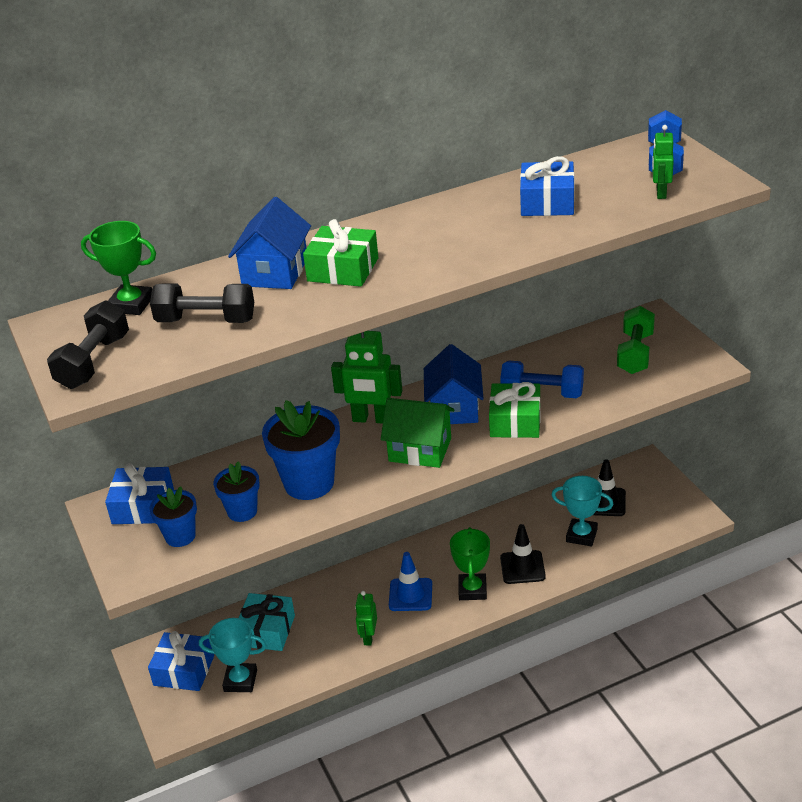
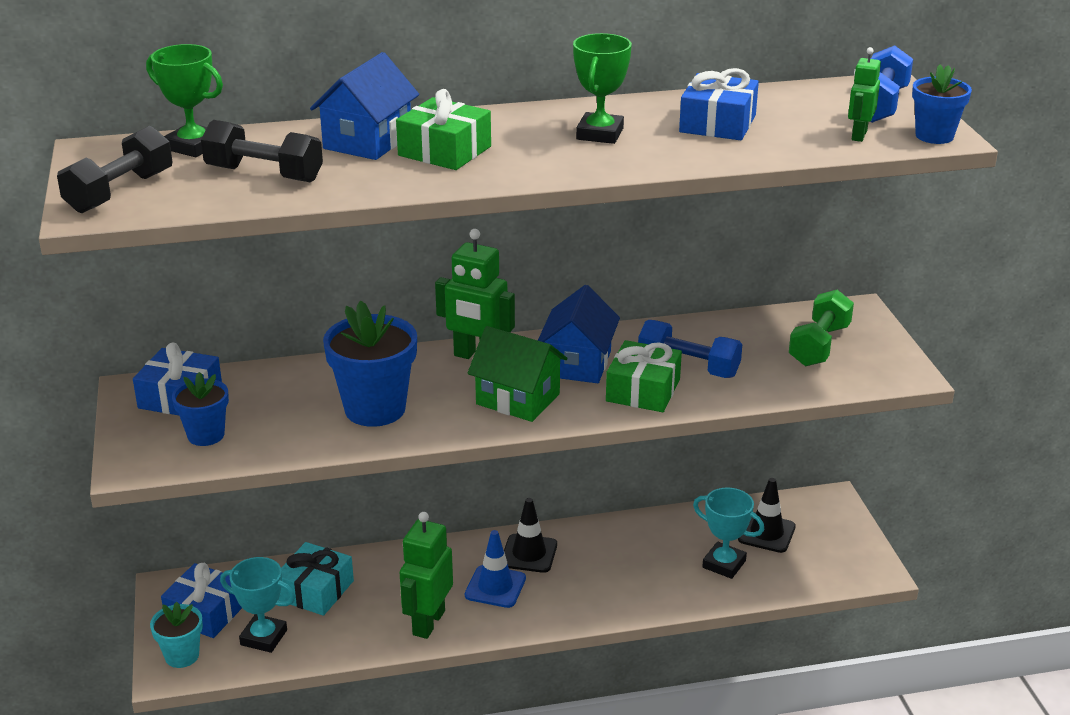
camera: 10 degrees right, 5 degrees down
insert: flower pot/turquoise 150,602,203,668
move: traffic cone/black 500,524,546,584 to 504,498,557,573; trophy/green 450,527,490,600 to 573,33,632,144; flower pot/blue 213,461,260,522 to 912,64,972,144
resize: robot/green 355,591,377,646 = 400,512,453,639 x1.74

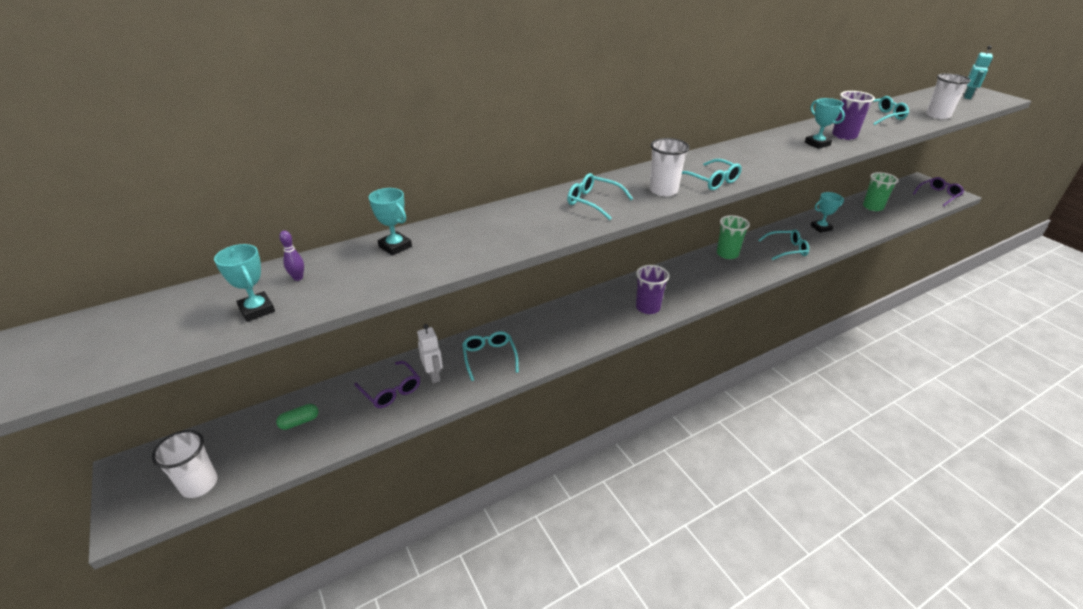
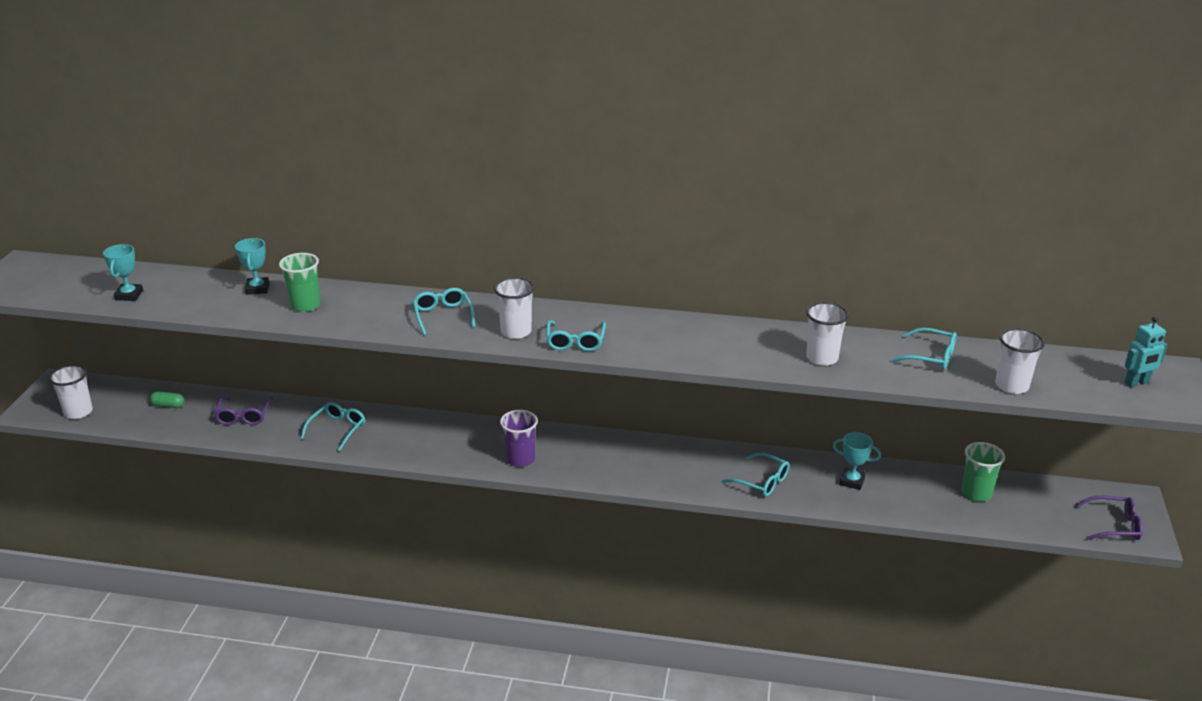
camera: 40 degrees right, 5 degrees down
delete: bowling pin/purple 279,230,304,281; robot/white 417,324,443,383; trophy/turquoise 805,98,845,149
move: cup/green 717,215,750,259 to 279,253,320,312
recolor: cup/purple 832,91,875,140 to cup/white 806,302,849,366

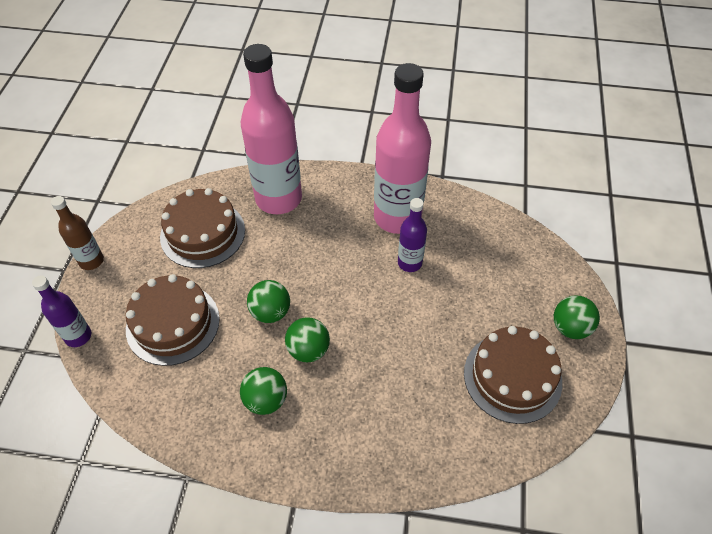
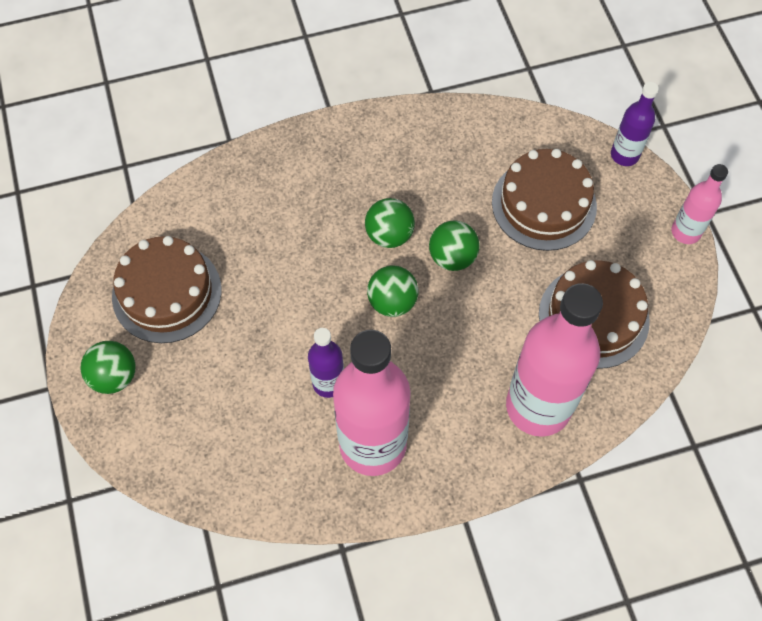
camera: 155 degrees right, 10 degrees up
move: ball/green 240,367,287,415 to 367,265,418,317
recolor: bottle/brown 51,196,104,270 to bottle/pink 672,164,728,244

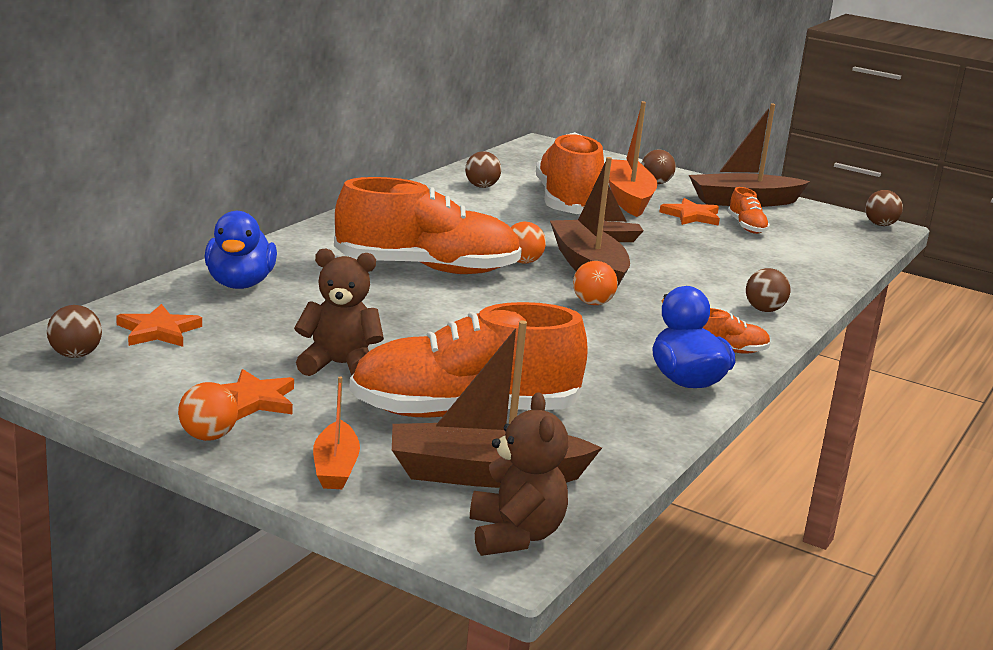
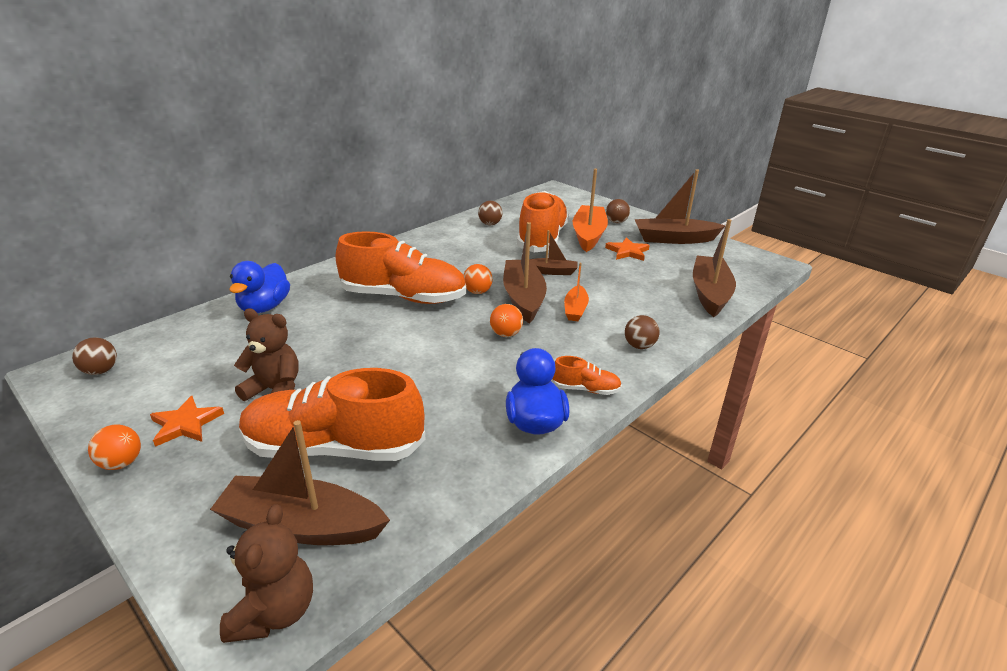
camera: 15 degrees right, 10 degrees up
delete: star/orange 116,304,202,347; shoe/orange 727,187,770,234; ball/brown 865,190,903,226
insert: boat/brown 693,219,736,317
move: boat/orange 313,377,360,489 to 564,263,589,321

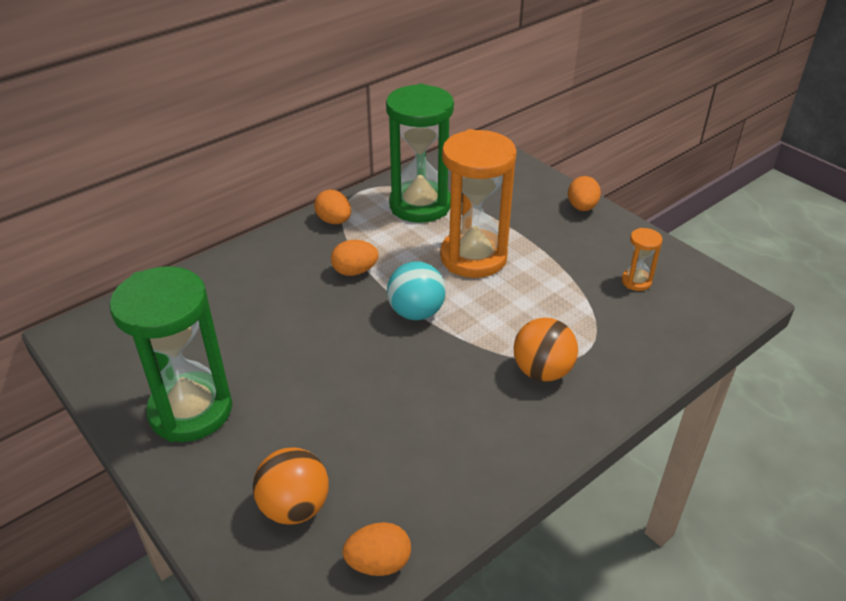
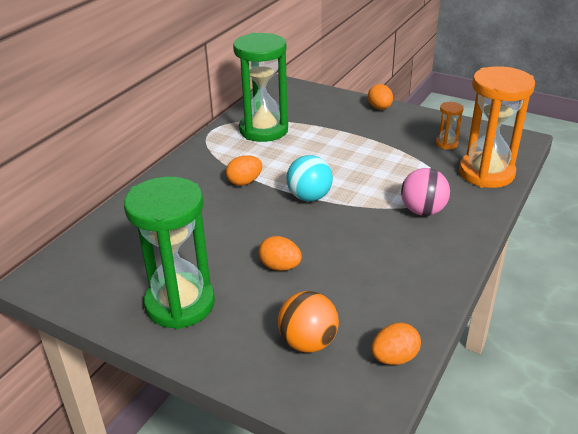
camera: 20 degrees left, 5 degrees down
move: egg/orange 314,190,351,224 to 259,236,302,271; hourglass/orange 440,129,517,278 to 459,66,535,188
recolor: ball/orange 513,318,578,382 to ball/pink 401,168,450,216

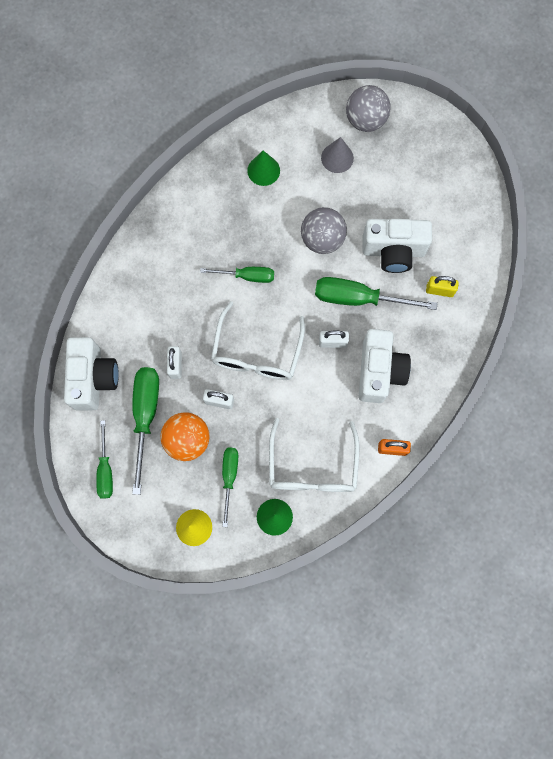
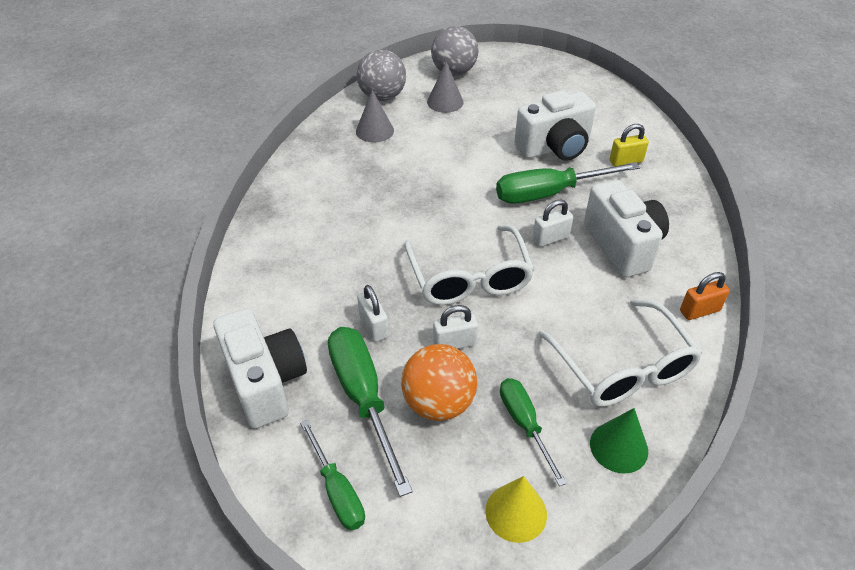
camera: 25 degrees left, 30 degrees down
delete: screwdriver/green 200,267,274,283
move: ball/grey 301,207,347,254 to 357,50,406,101
recolor: cone/green 247,151,280,186 to cone/grey 356,90,394,143

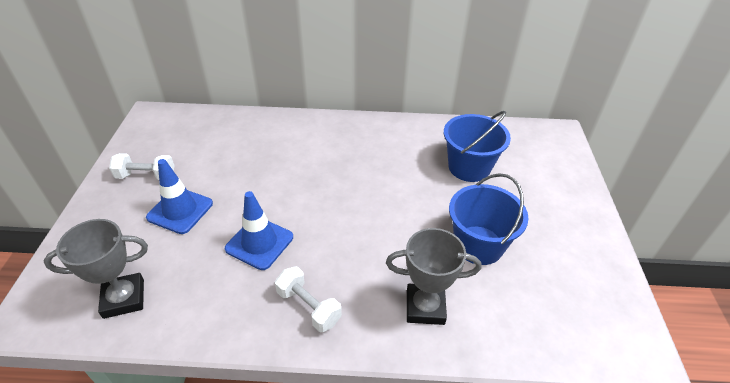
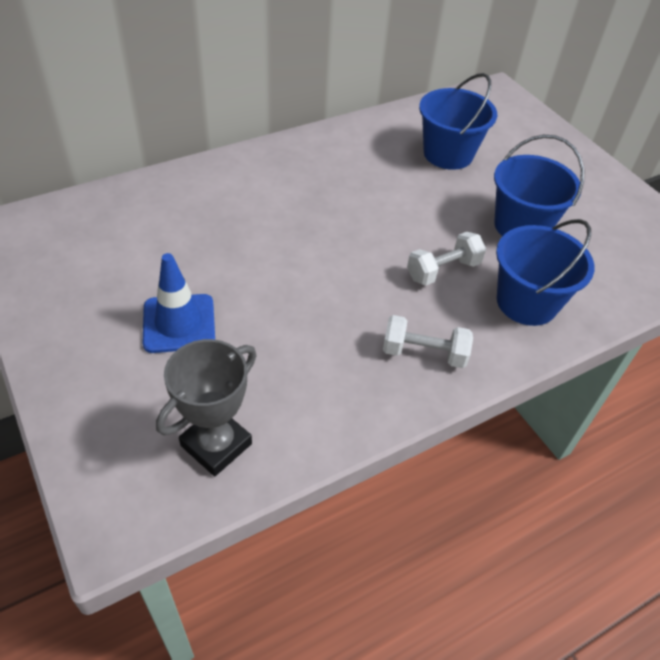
camera: 35 degrees left, 5 degrees up
delete: traffic cone/blue 225,191,293,270
move: dumbbell/white 109,153,175,180 to 407,232,486,286
replace: trophy/grey 386,228,481,325 to bucket/blue 496,219,595,326

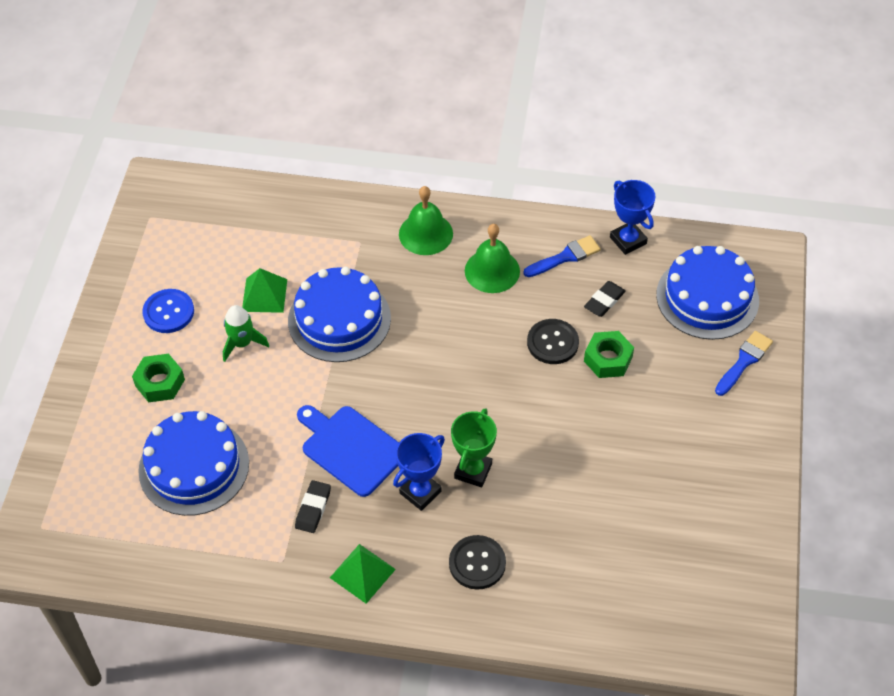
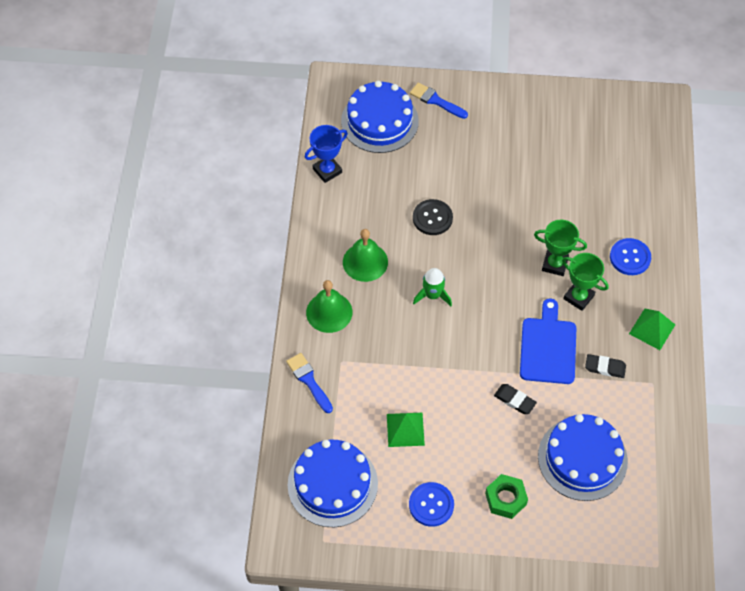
camera: 95 degrees left, 5 degrees up
delete: nut/green 584,331,634,378
move: brush/blue 523,235,601,277 to 286,353,333,413; cake/blue 288,267,391,362 to 288,440,378,527; rocket/green 223,305,269,362 to 413,268,452,306; eraser/black 584,281,626,317 to 494,384,537,414
recolor: trophy/blue 393,433,445,511 to trophy/green 562,253,609,311; button/black 449,535,506,590 to button/blue 610,238,651,275
rotate: cutting board/blue 297,405,399,497 = 520,298,576,384 150 degrees clockwise

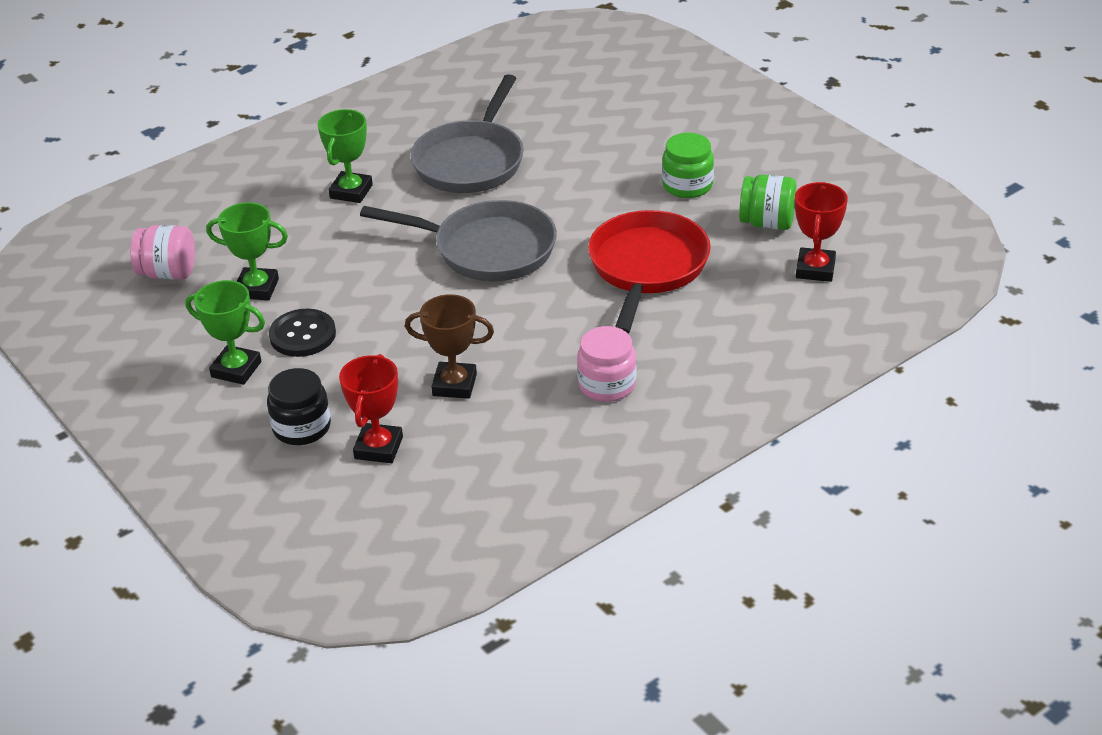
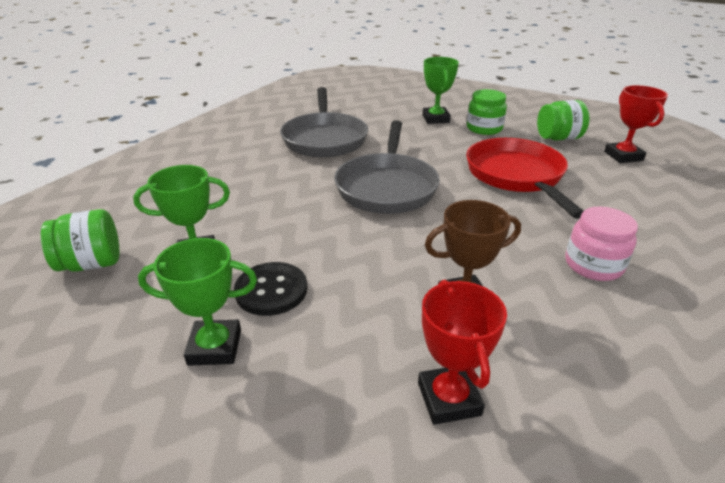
camera: 25 degrees left, 5 degrees down
delete: jar/black 267,368,331,445
move: trophy/green 318,109,373,203 to 423,57,459,124
recolor: jar/pink 130,225,195,280 to jar/green 41,209,119,272
rotate: pan/grey 360,200,557,282 = 334,120,440,214 105 degrees clockwise

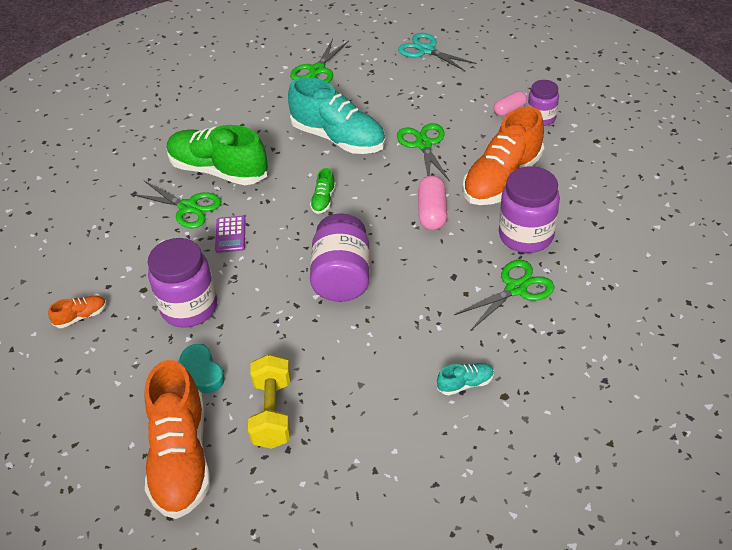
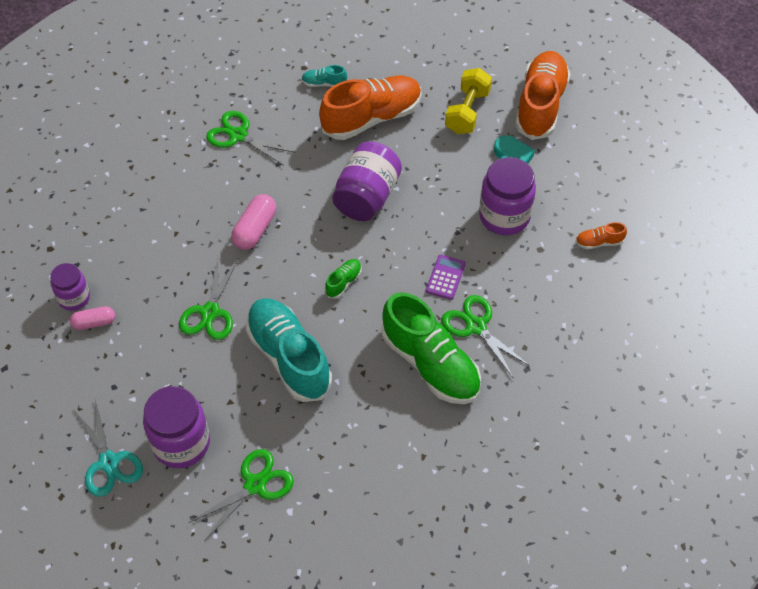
camera: 160 degrees left, 10 degrees up
move: jar/purple 499,166,560,253 to 143,386,210,468; shoe/orange 463,107,544,205 to 319,76,422,140
rotate: scissors/green 454,260,555,331 = 206,111,295,166 45 degrees clockwise

